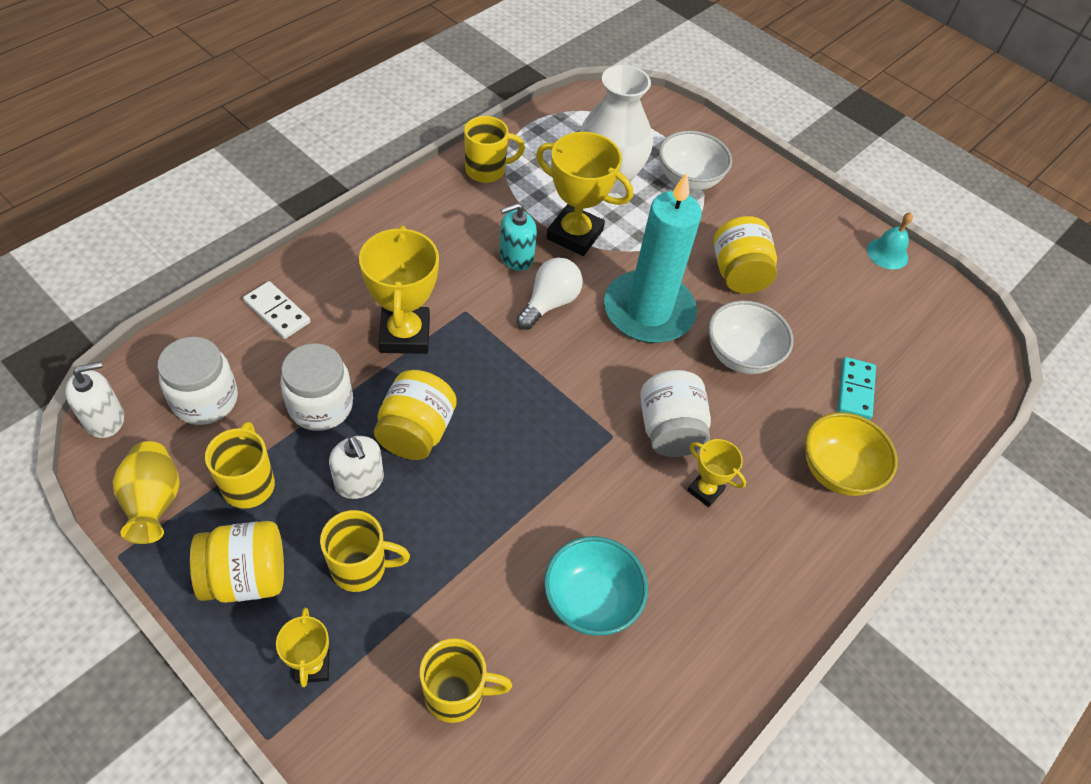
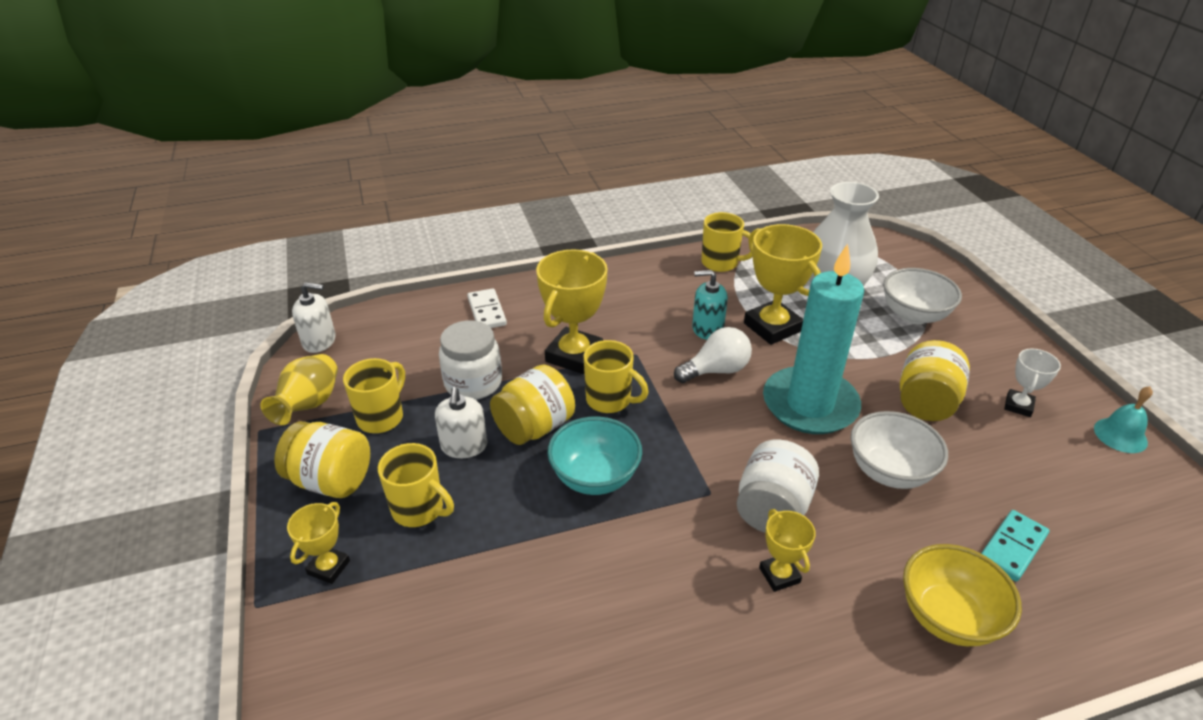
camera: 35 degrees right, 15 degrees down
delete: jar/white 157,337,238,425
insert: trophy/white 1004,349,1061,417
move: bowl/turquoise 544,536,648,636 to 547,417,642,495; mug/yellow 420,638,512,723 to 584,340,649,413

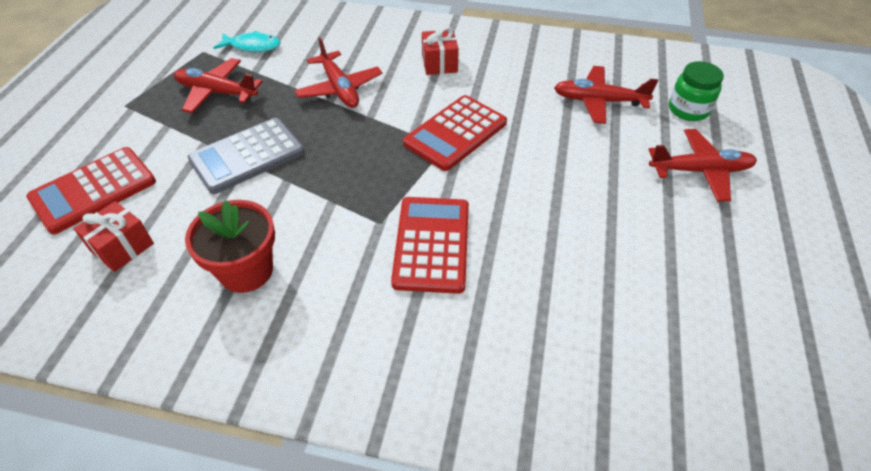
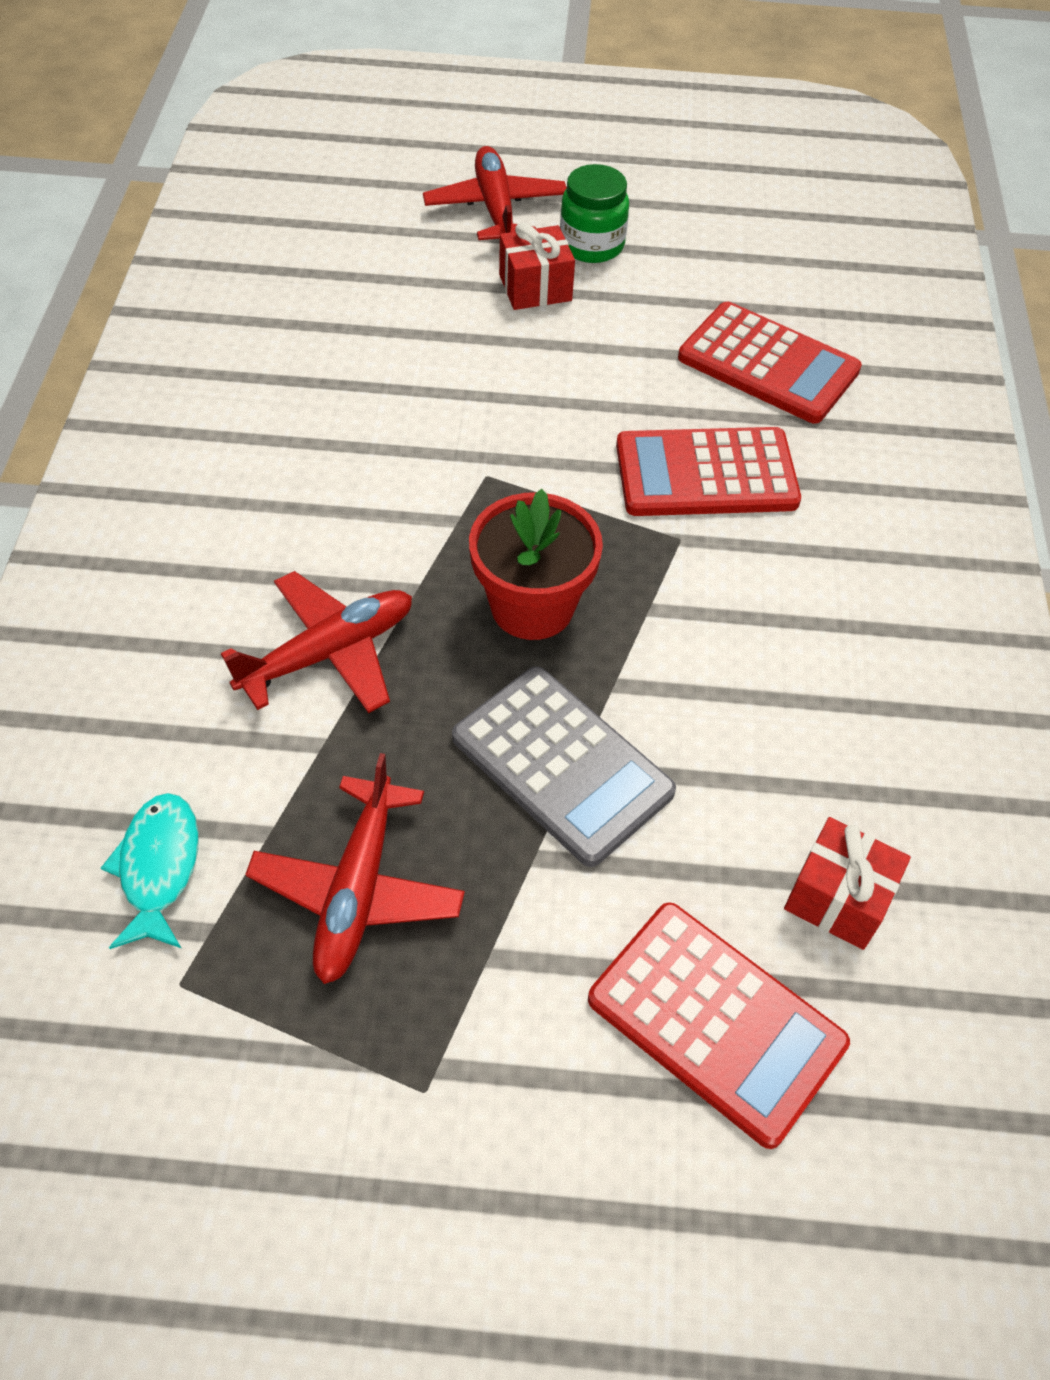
camera: 100 degrees left, 5 degrees up
delete: plane/red 554,66,658,124
move: flower pot/red 185,200,275,293 to 469,489,603,640; gift/red 422,27,459,75 to 499,222,575,310; jar/green 669,61,724,121 to 560,164,629,263; calculator/red 403,95,507,171 to 678,302,862,423

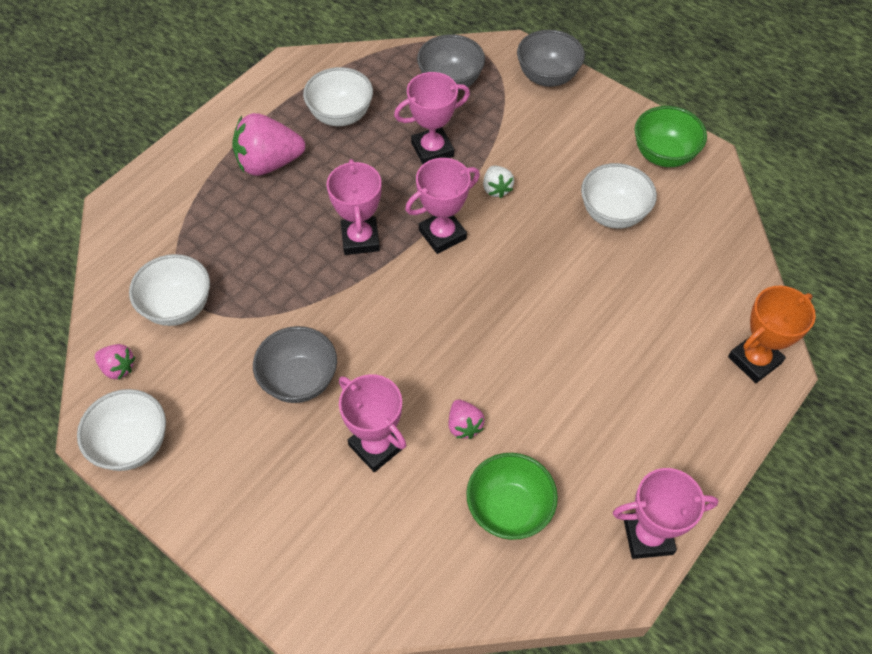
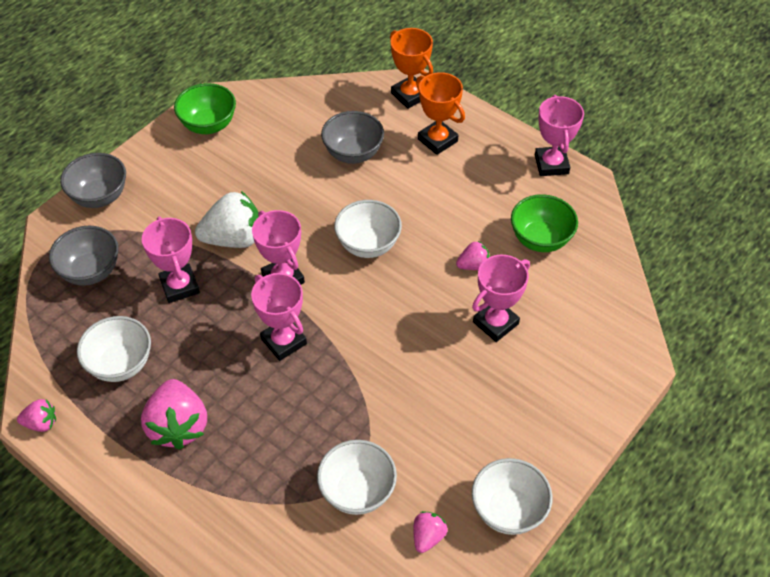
camera: 90 degrees left, 5 degrees down
insert: strawberry/pink 17,399,56,432; trophy/orange 416,72,465,155
move: bowl/grey 253,326,337,403 to 321,111,384,164; bowl/white 581,163,657,229 to 334,200,402,258
rotate: trophy/pink 327,159,381,255 = 251,273,307,361 60 degrees clockwise
resize: strawberry/white 483,166,514,198 = 195,191,259,248 x1.96

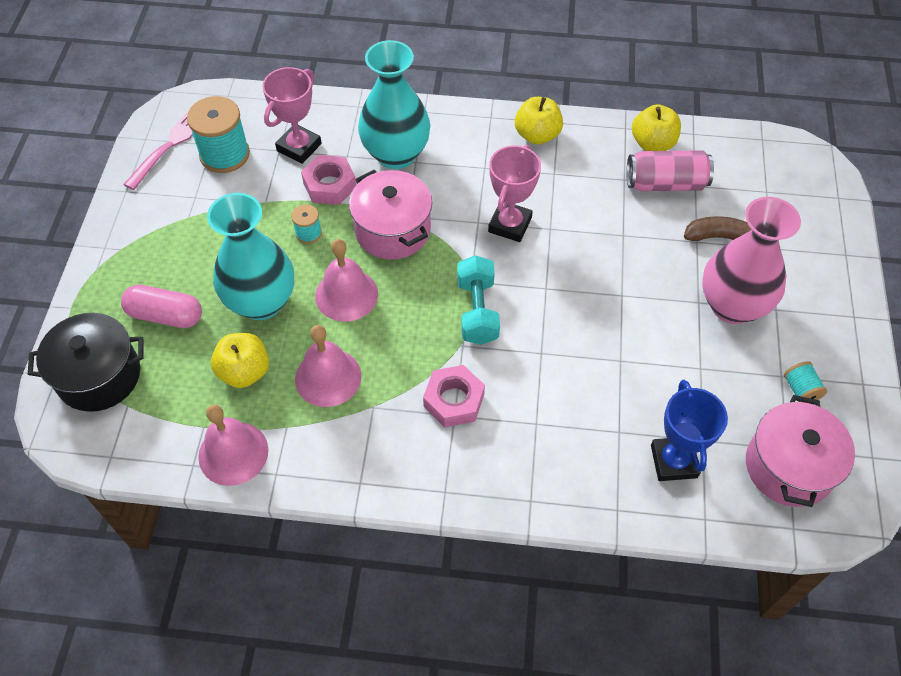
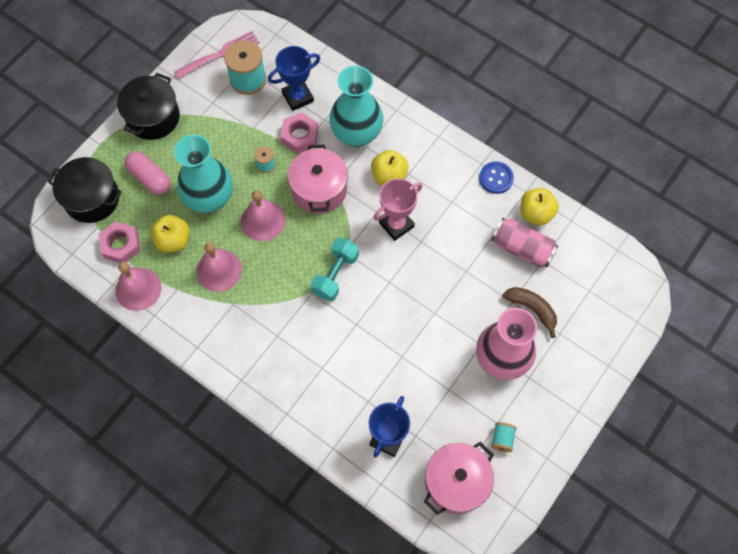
camera: 30 degrees right, 10 degrees up
insert: pot/black 117,73,180,140; button/blue 479,162,514,194
move: nut/pink 423,365,485,427 to 98,221,141,263; apple/yellow 515,97,563,145 to 371,150,408,186
recolor: trophy/pink 262,67,322,164 to trophy/blue 268,46,320,111

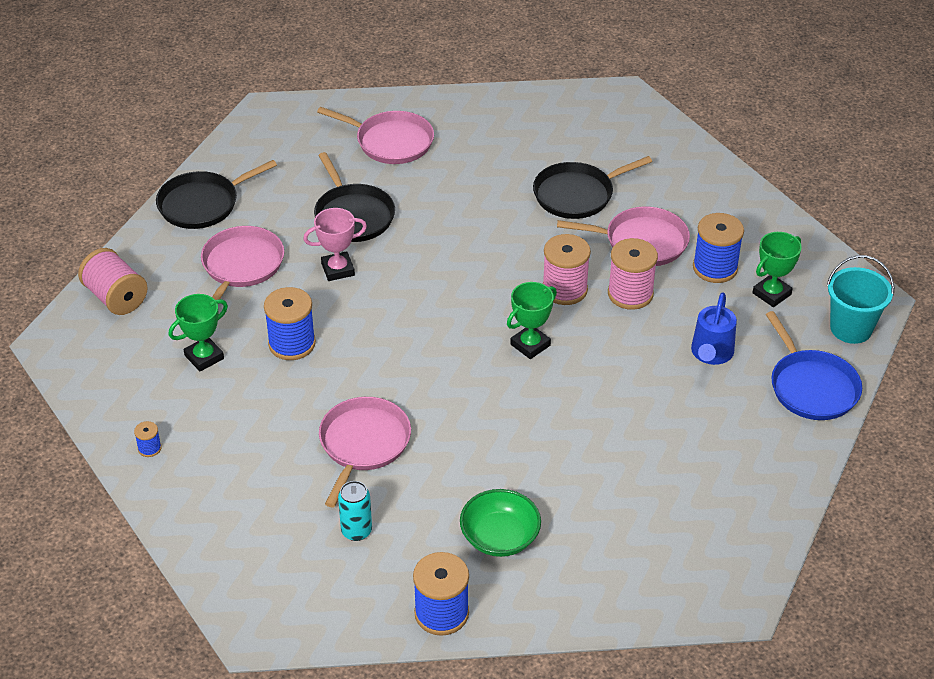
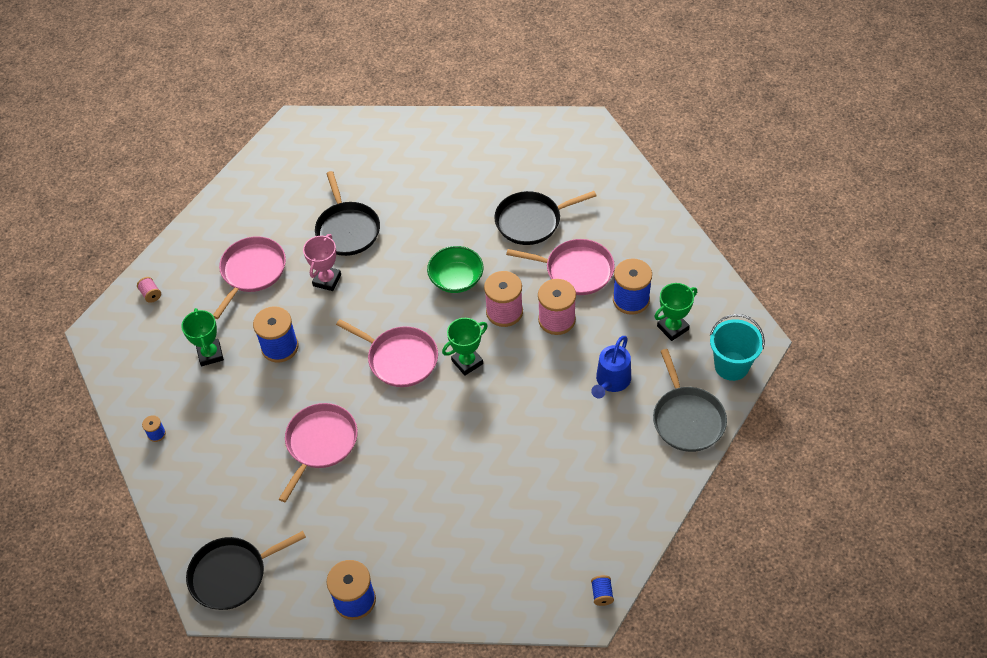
camera: 10 degrees right, 10 degrees up
delete: can/turquoise 338,481,372,541
insert: spool/blue 591,575,614,606
move: pan/black 156,160,277,229 to 186,531,306,610; pan/pink 317,107,434,164 to 336,319,438,387; bowl/green 460,489,541,557 to 427,246,484,293
recolor: pan/blue 766,311,862,420 to pan/grey 653,349,727,452
rotate: trophy/green 169,294,228,372 = 181,308,224,366 75 degrees counterclockwise; trophy/pink 303,208,367,281 = 303,234,341,291 60 degrees counterclockwise
resize: spool/pink 78,248,148,315 = 137,277,161,303 x0.47

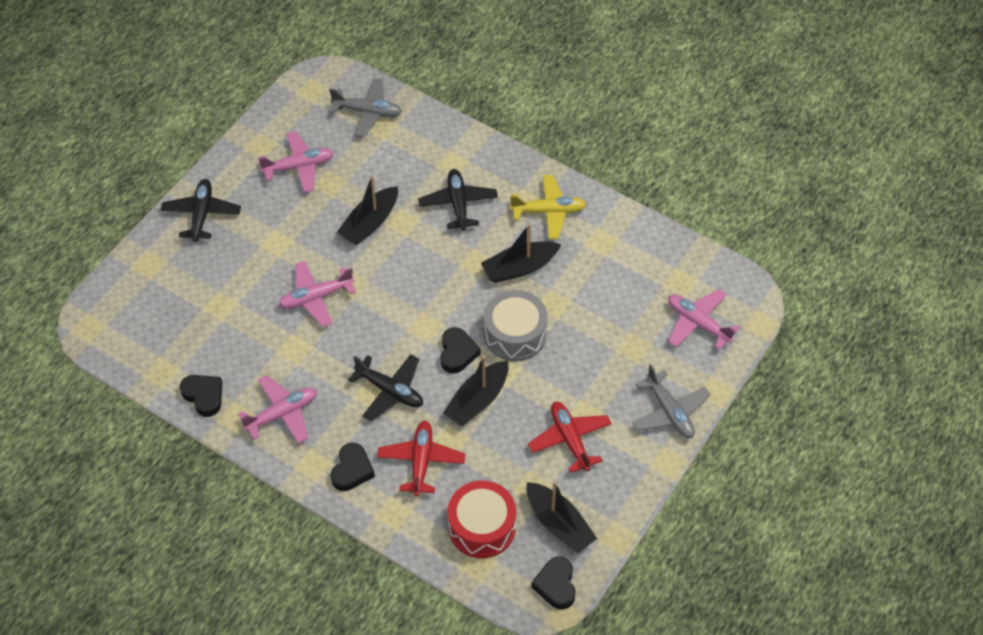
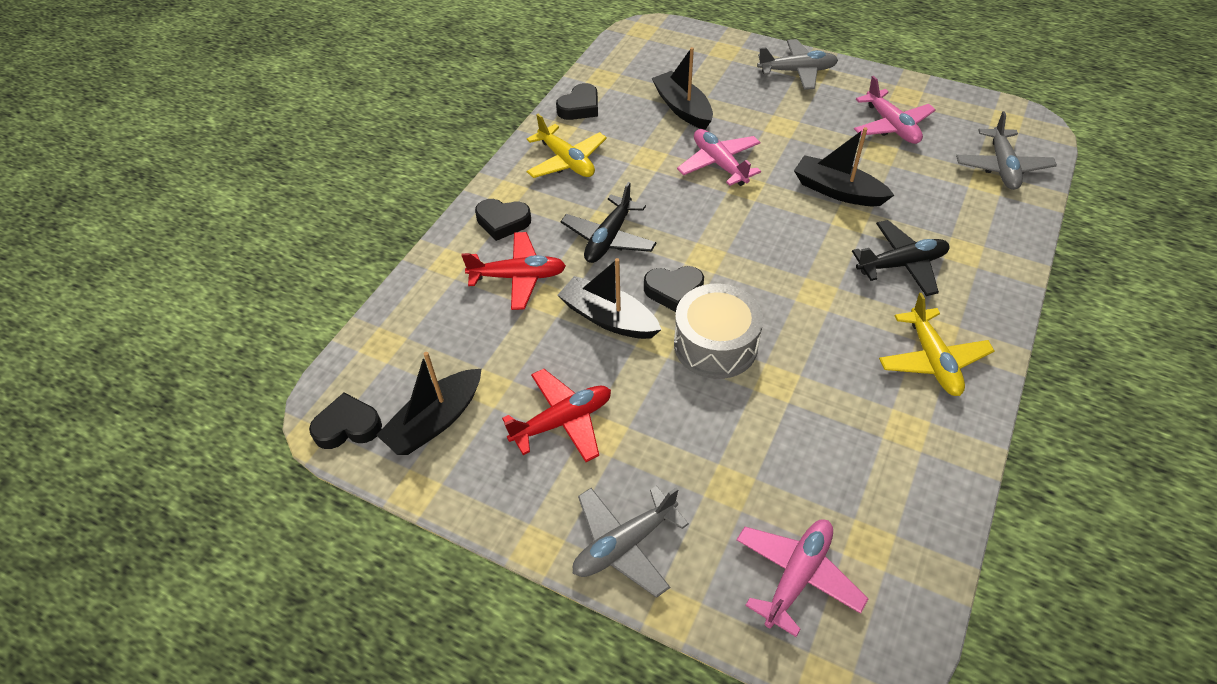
camera: 85 degrees right, 5 degrees down
delete: drum/red 448,481,516,558
move: boat/black 481,223,562,283 to 651,47,713,130
recolor: plane/pink 238,375,317,444 to plane/yellow 527,114,607,178; plane/black 161,179,241,242 to plane/grey 757,39,838,90

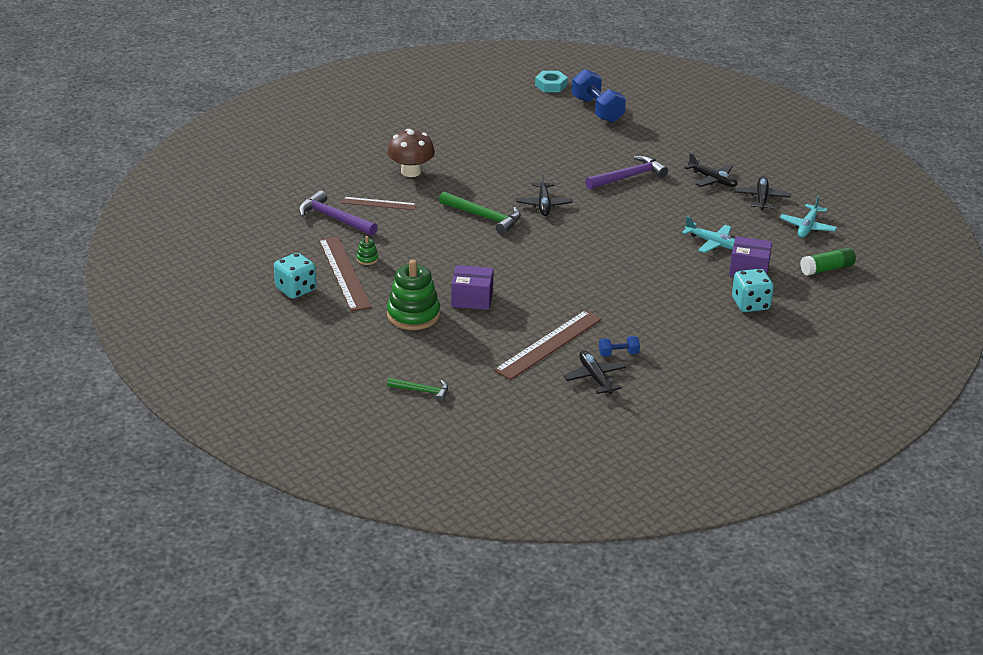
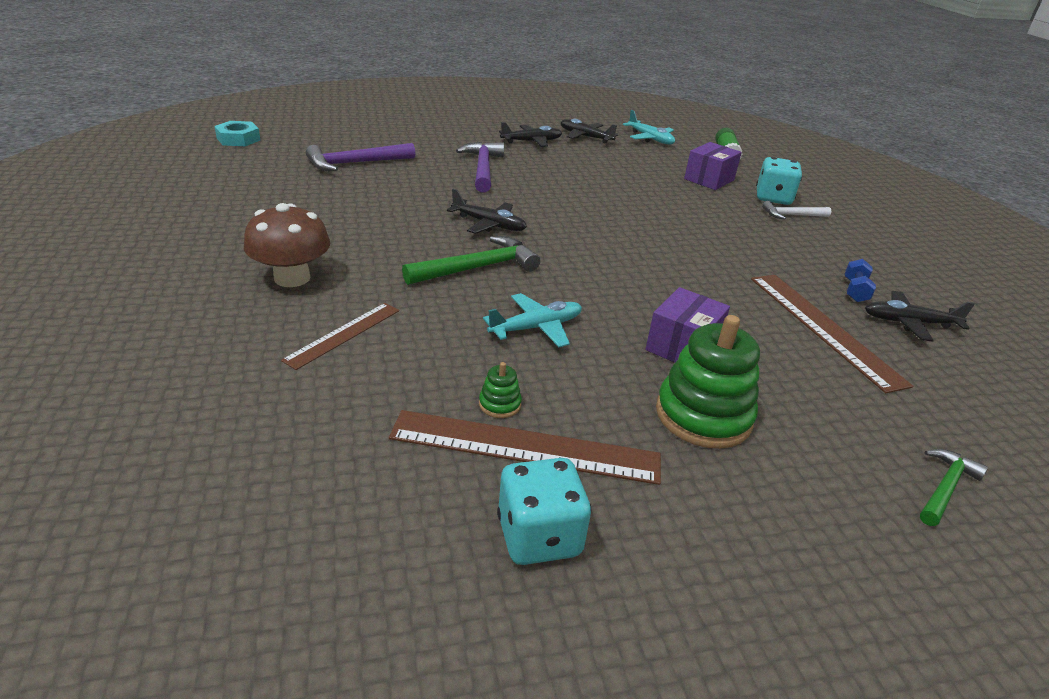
camera: 65 degrees left, 0 degrees up
delete: dumbbell/blue 572,69,626,123
insert: hammer/white 762,201,831,220
move: hammer/purple 299,190,377,236 to 306,143,415,171; plane/turquoise 682,216,735,253 to 483,293,582,347

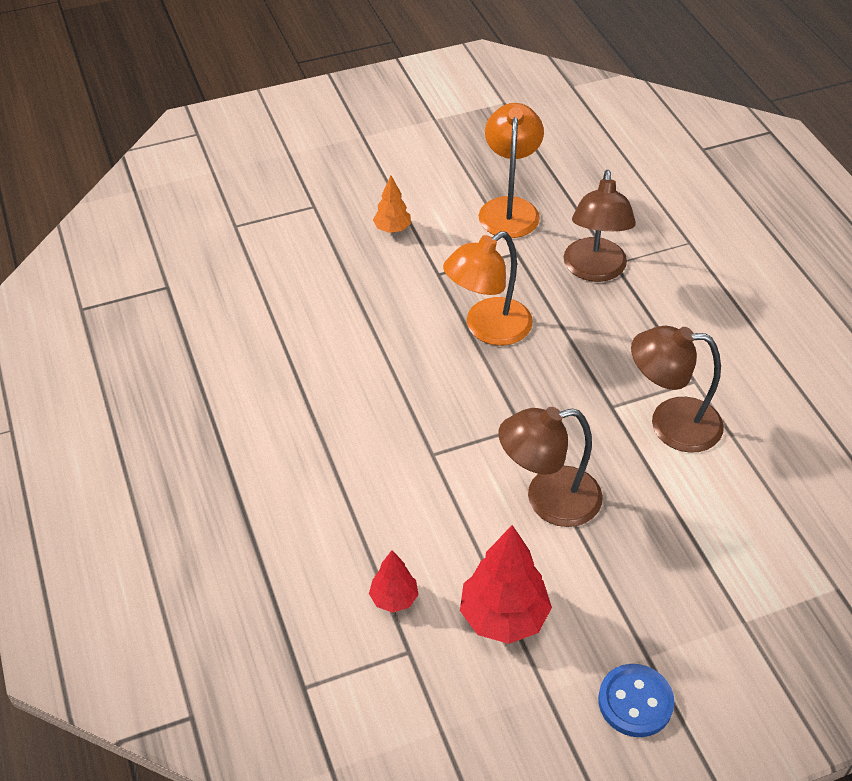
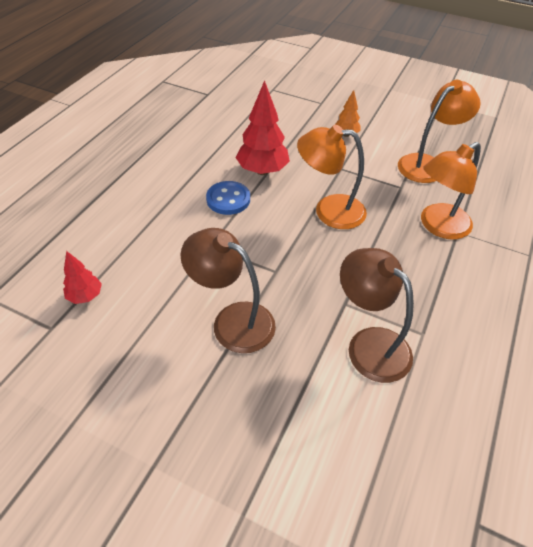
camera: 45 degrees right, 0 degrees up
move: button/blue 598,664,674,737 to 206,181,250,215; tree/red 460,525,552,644 to 236,80,290,175
recolor: lamp/brown 564,170,636,282 to lamp/orange 421,142,481,239

